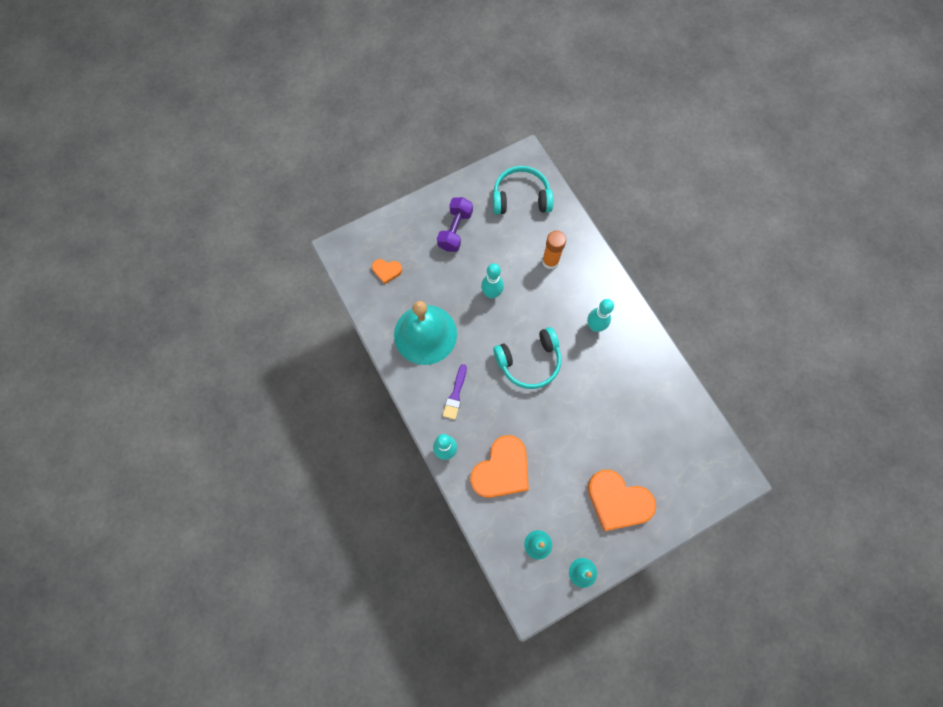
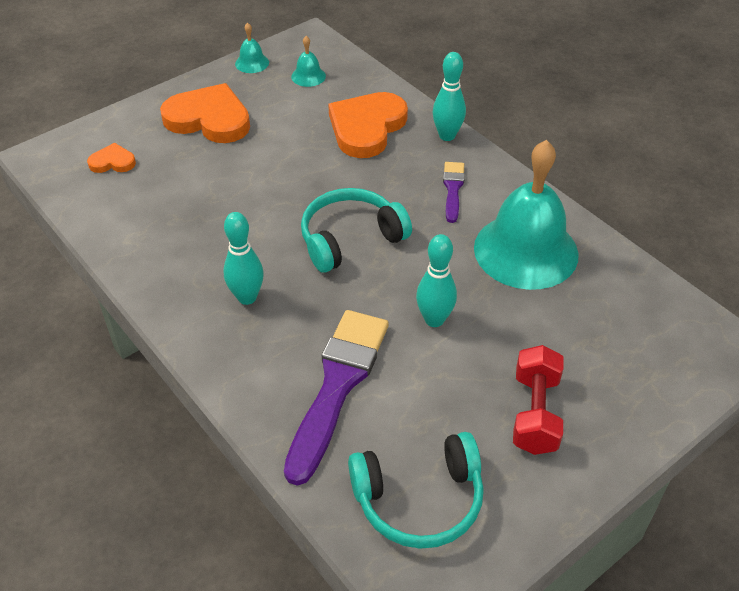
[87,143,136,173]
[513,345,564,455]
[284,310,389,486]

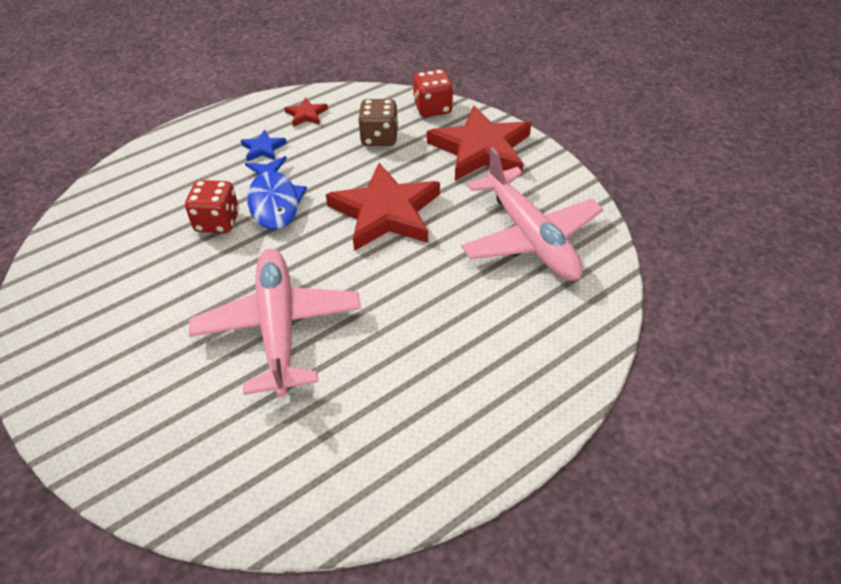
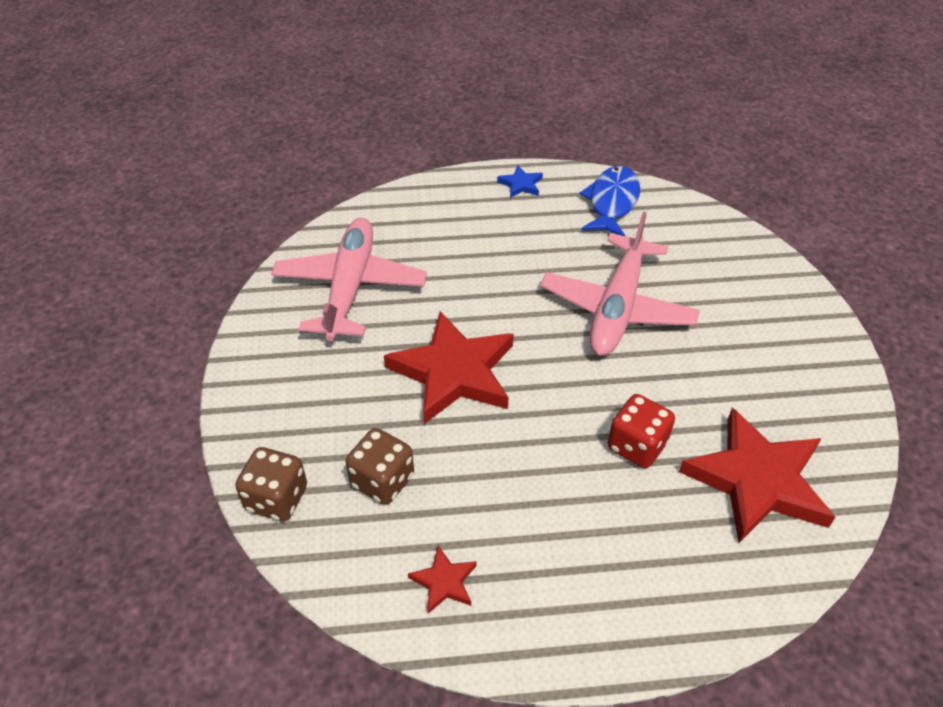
[497,165,543,198]
[579,166,640,236]
[235,447,307,521]
[679,408,835,543]

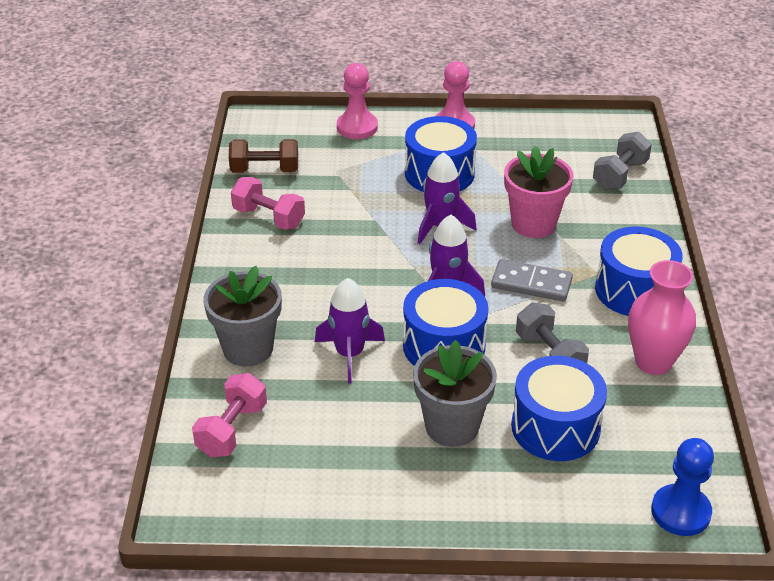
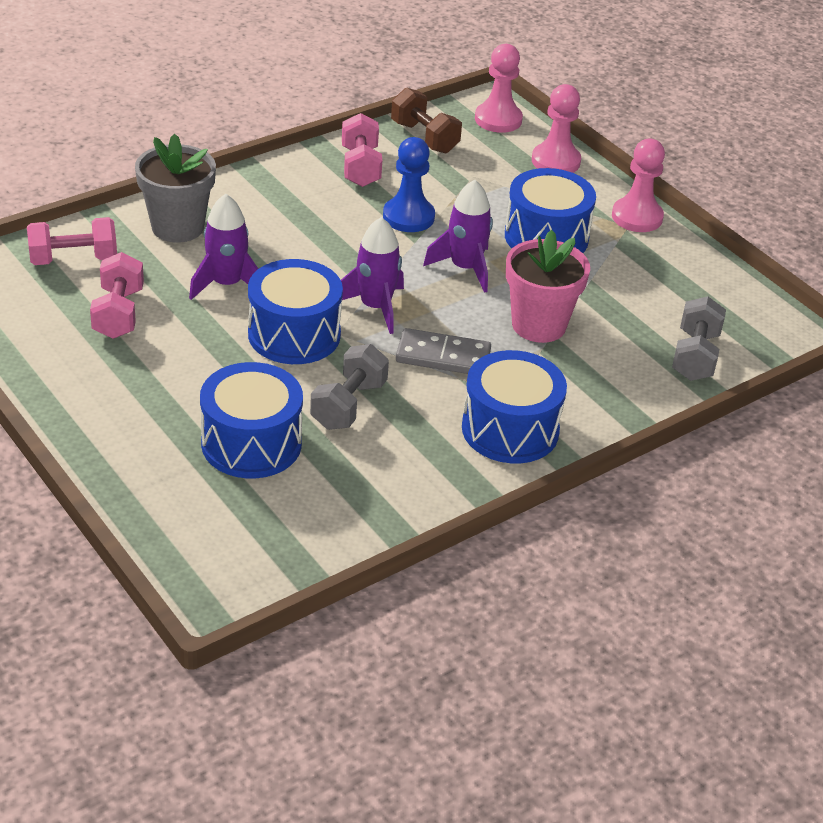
[413,340,497,447] (first image)
[396,328,491,374]
[672,296,726,381]
[628,260,696,375] (first image)
[383,137,435,232]
[90,252,144,339]
[475,44,523,133]

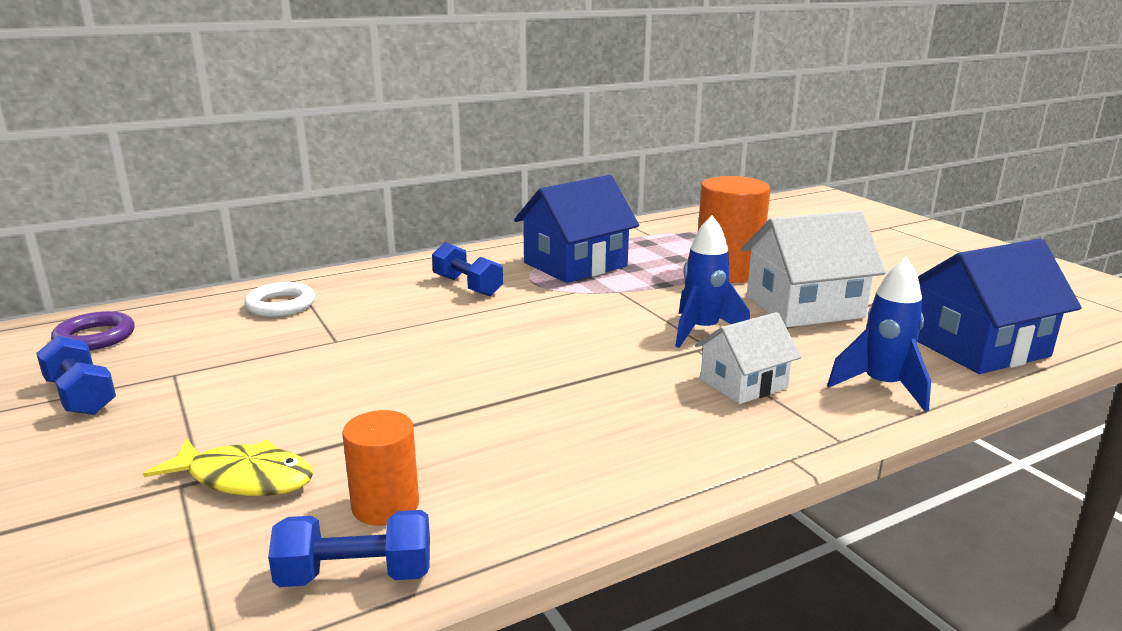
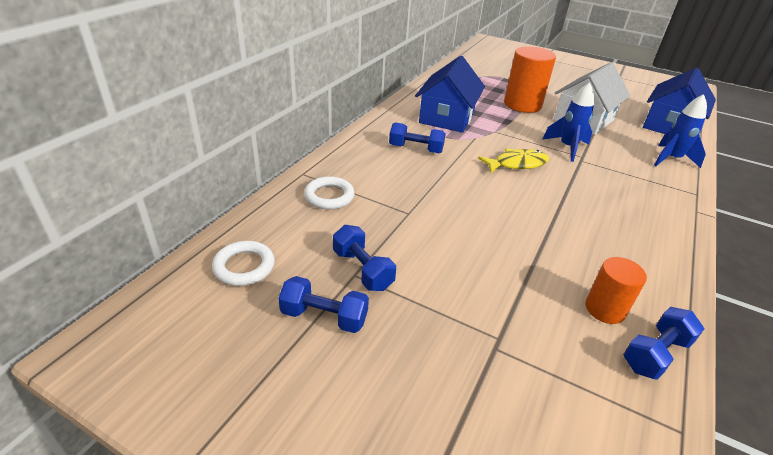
[212,241,275,286]
[478,148,549,173]
[695,312,801,404] (first image)
[333,225,396,291]

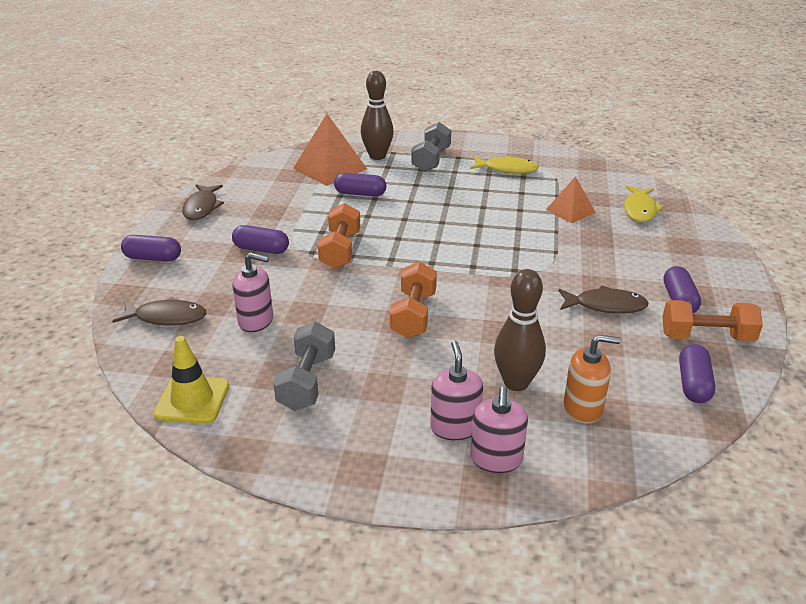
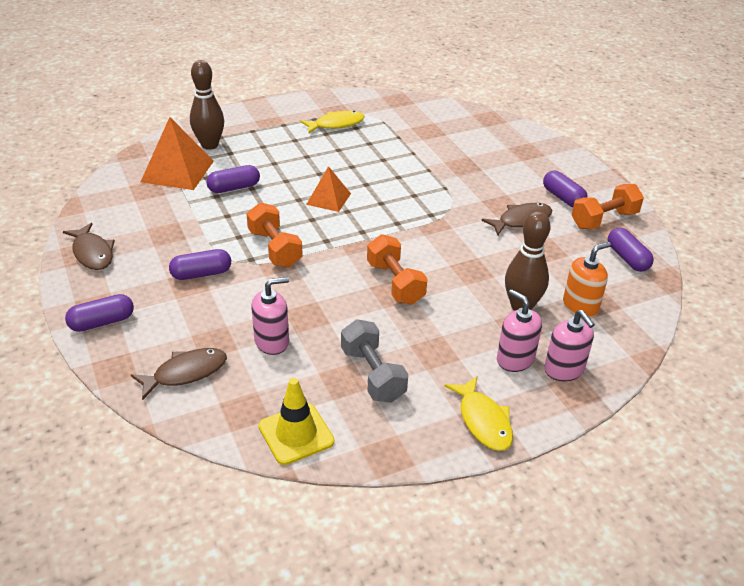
[411,122,451,172] (first image)
[306,166,351,212]
[445,376,513,451]

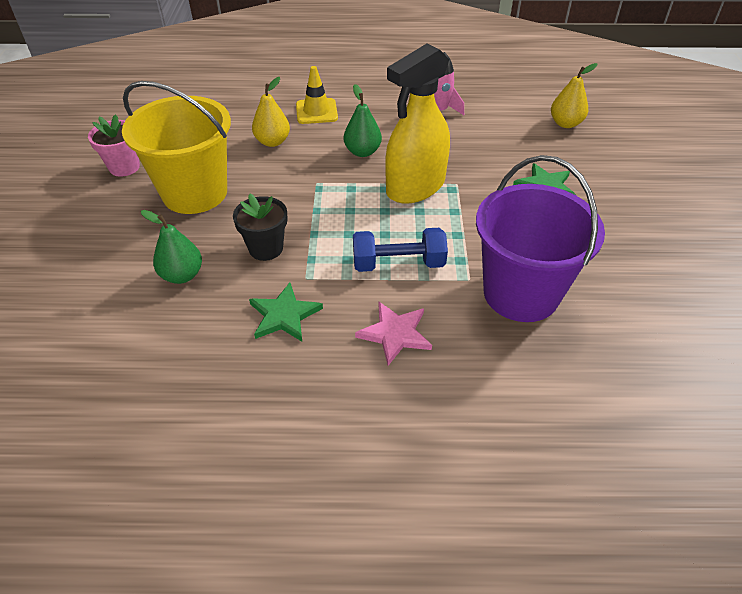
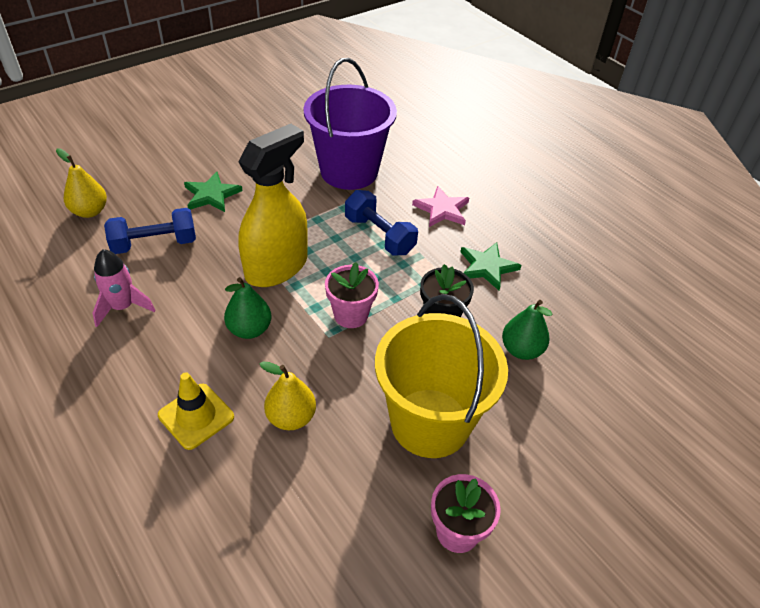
[238,124,308,287]
[104,208,196,254]
[325,262,379,328]

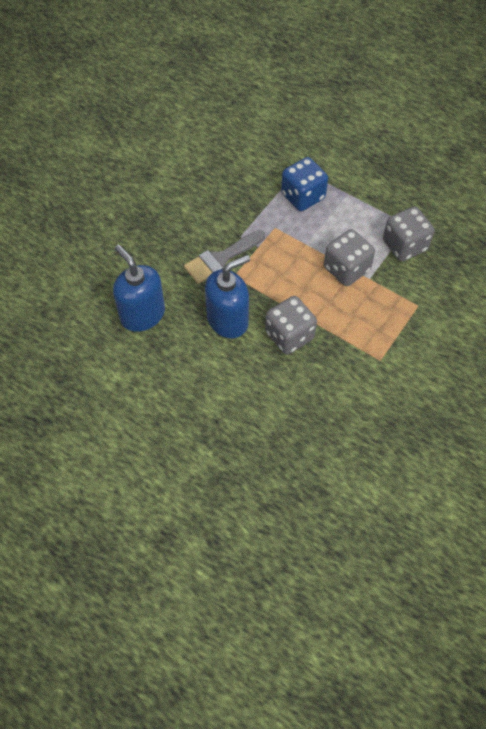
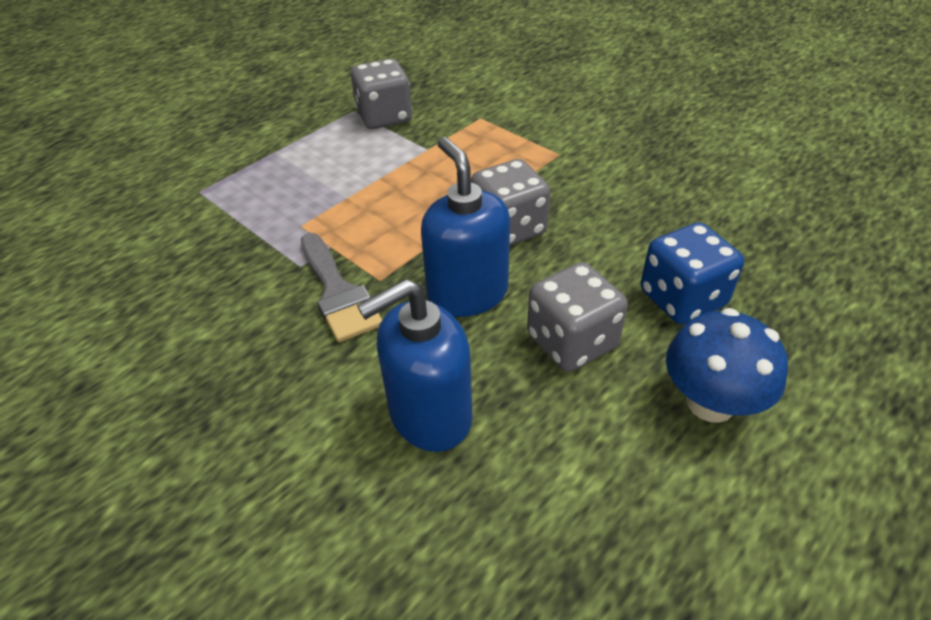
[641,222,744,325]
[527,262,628,372]
[666,308,788,423]

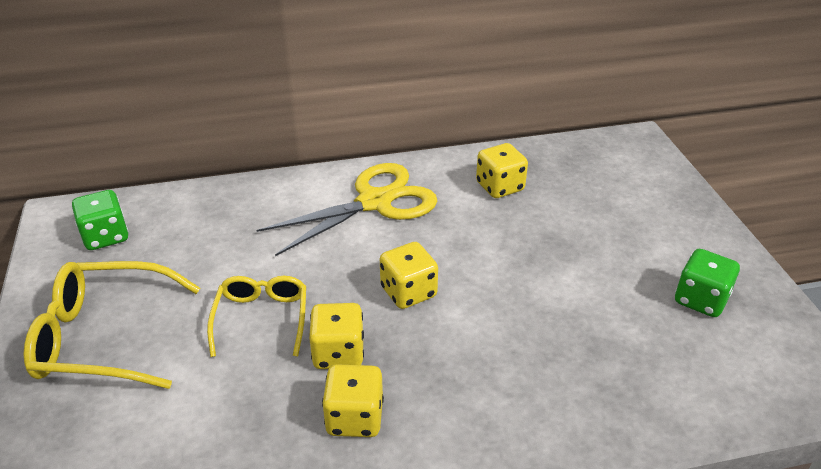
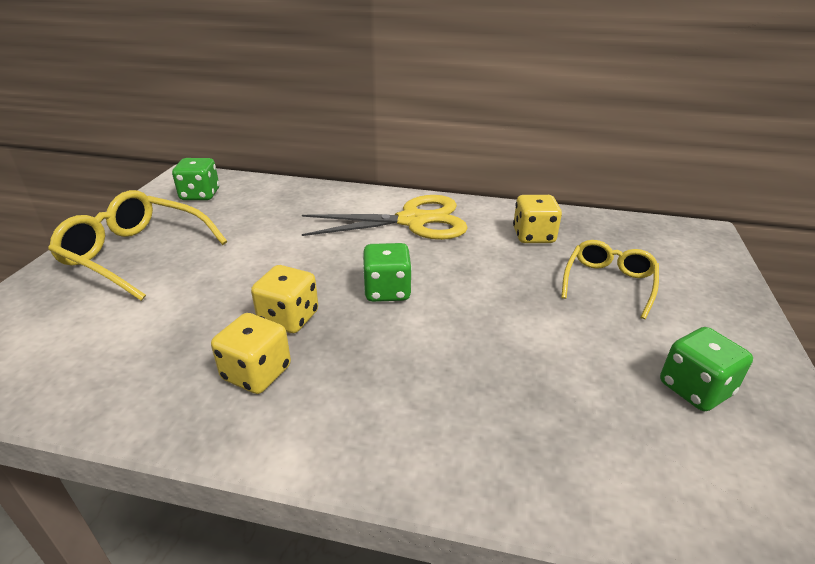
[561,240,659,319]
[363,243,412,302]

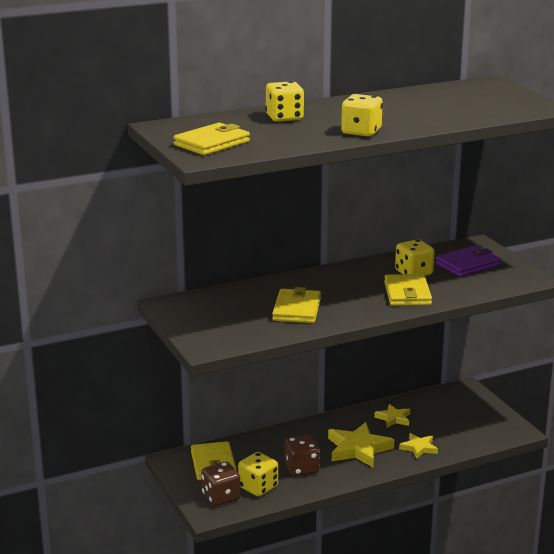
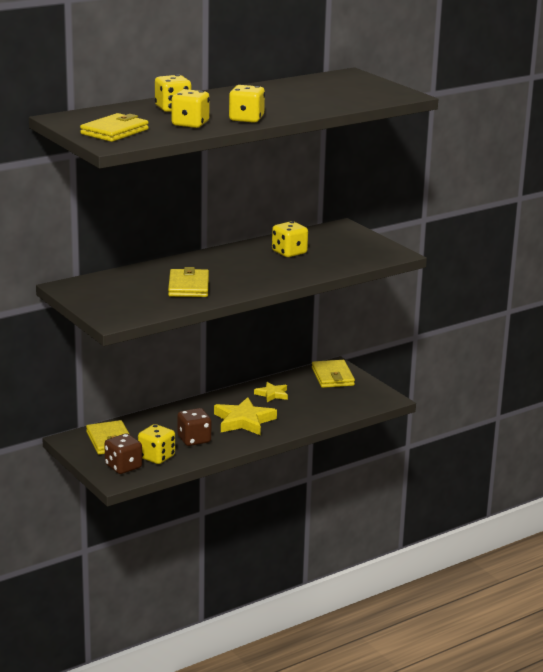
[312,360,355,388]
[399,433,438,459] (first image)
[436,246,500,277] (first image)
[171,89,210,128]

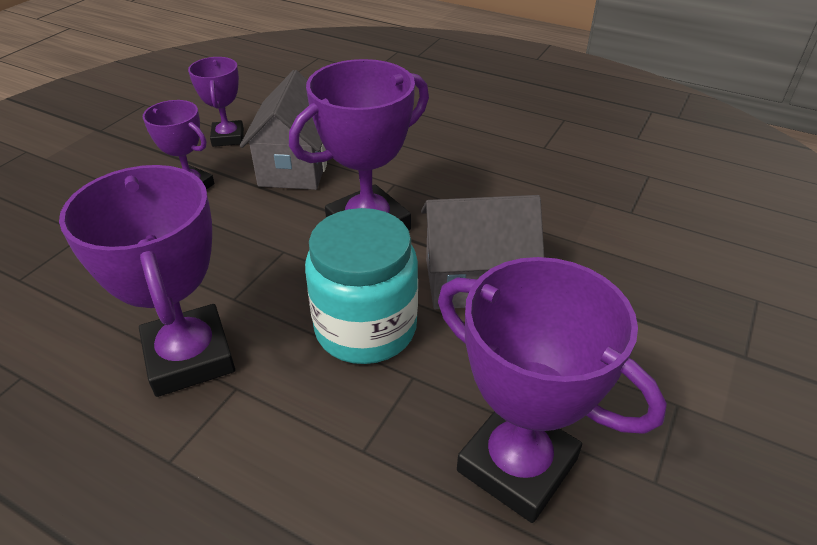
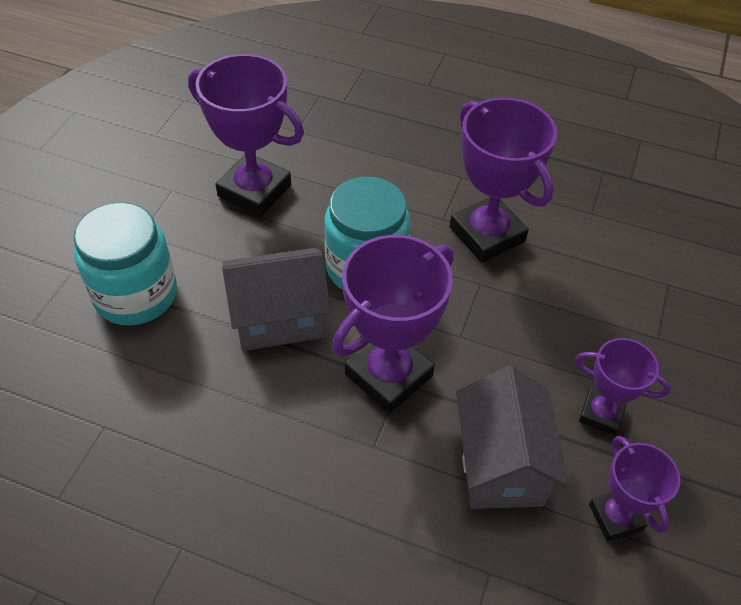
[73,202,177,326]

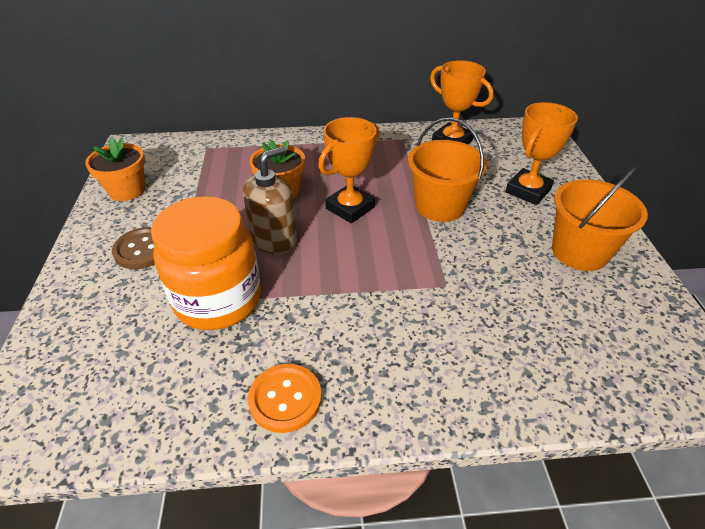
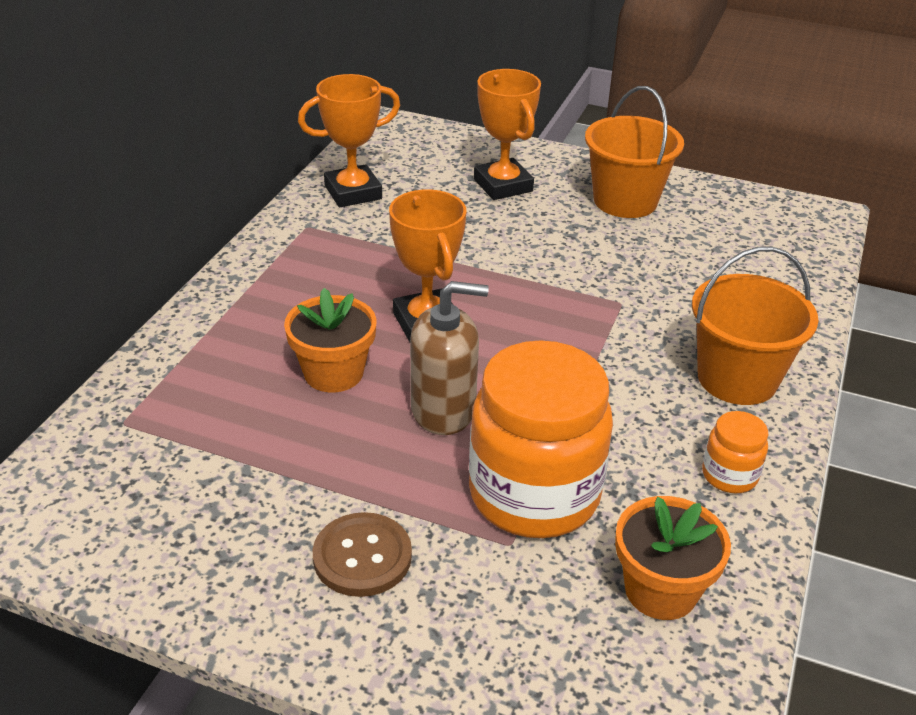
[615,496,731,620]
[410,281,489,435]
[702,411,768,493]
[692,246,818,405]

